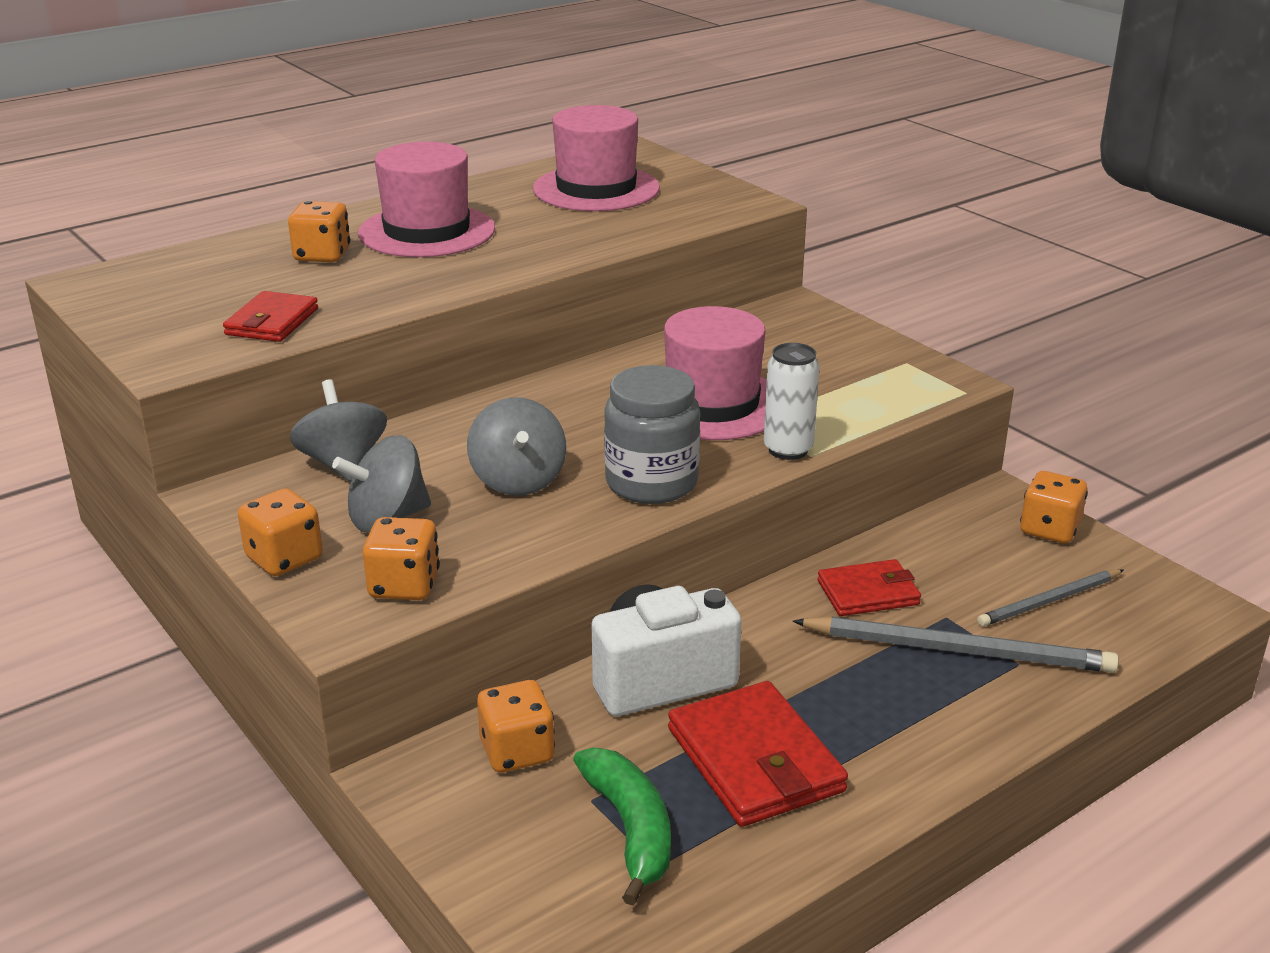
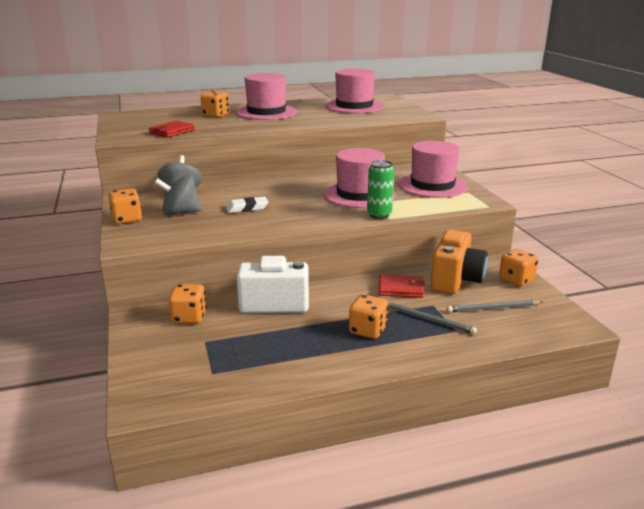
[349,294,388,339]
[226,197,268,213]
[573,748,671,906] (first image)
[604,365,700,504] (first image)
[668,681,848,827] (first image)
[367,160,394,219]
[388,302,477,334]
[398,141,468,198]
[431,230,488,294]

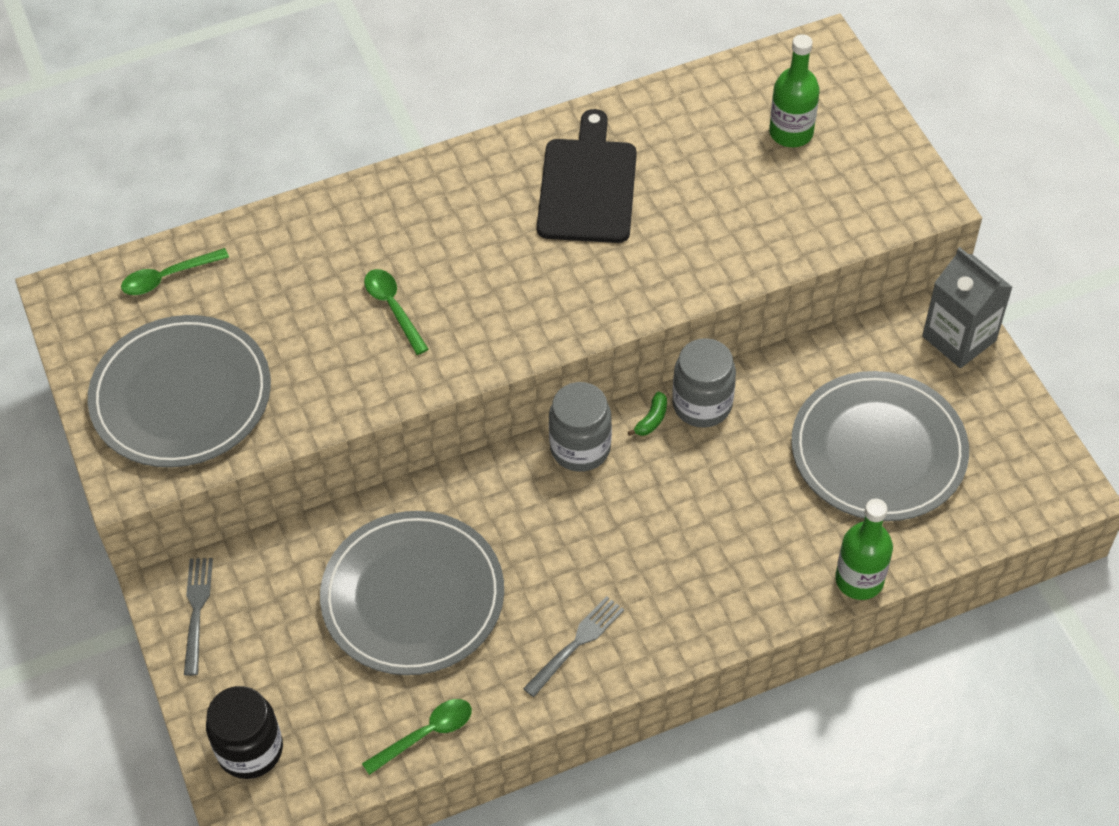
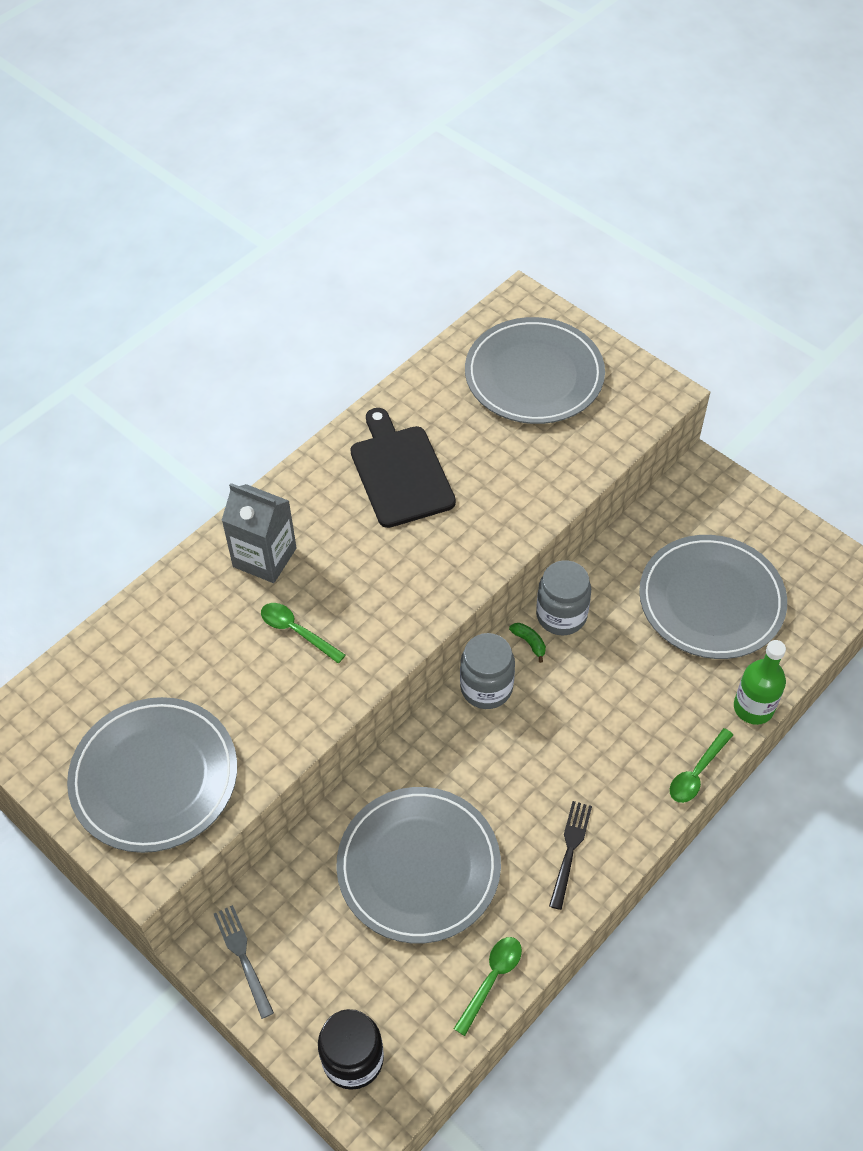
[670,728,733,803]
[549,801,592,910]
[509,623,546,663]
[465,317,605,424]
[221,483,297,583]

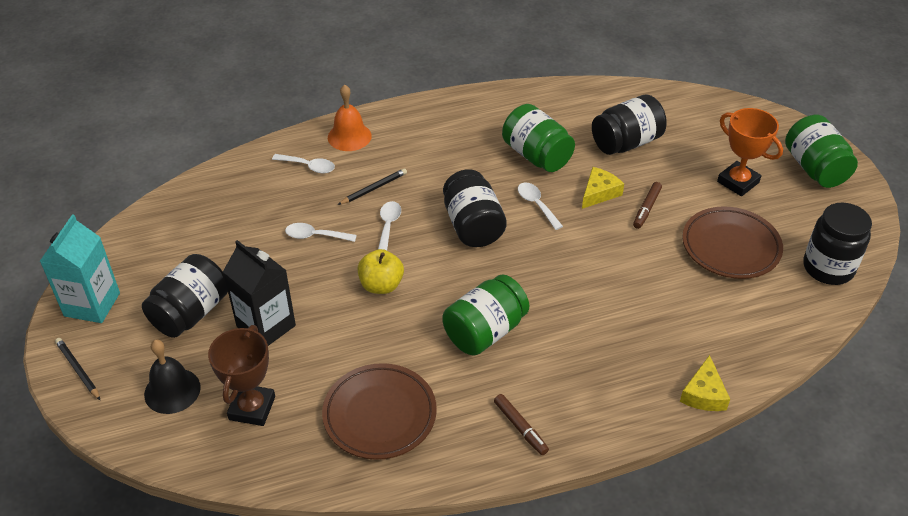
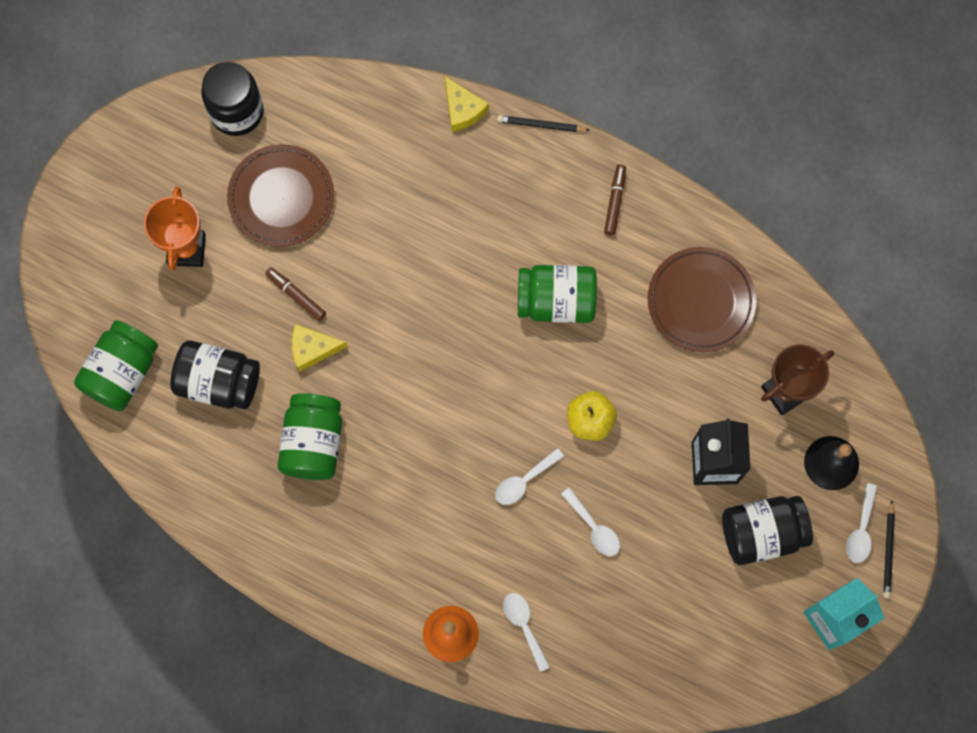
[497,115,590,132]
[443,169,507,247] (first image)
[846,483,877,563]
[265,267,326,321]
[445,76,489,132]
[74,320,158,411]

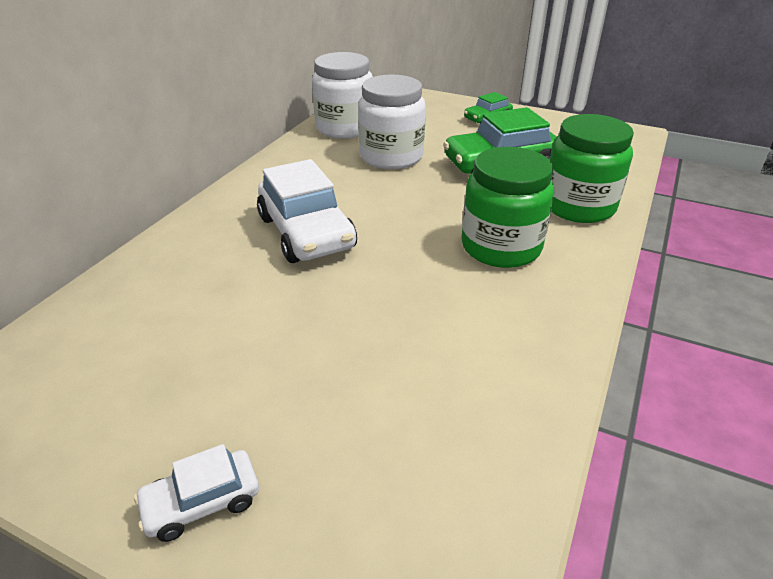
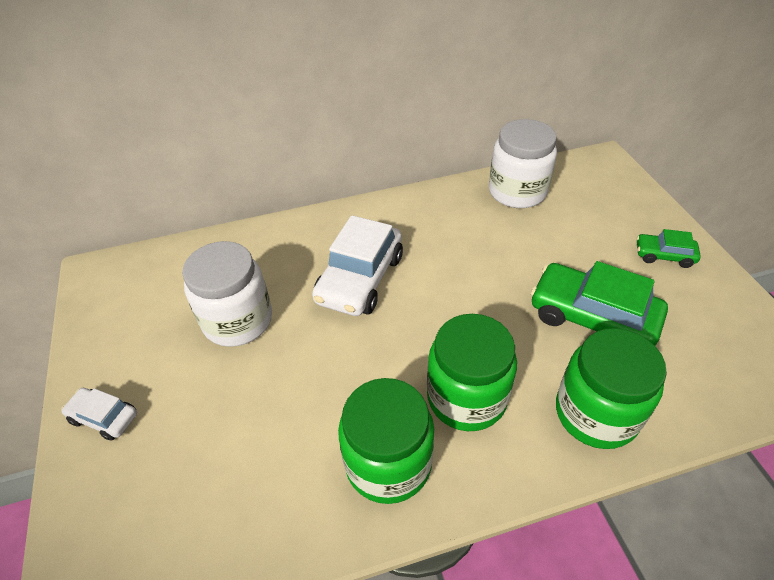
[182,241,272,347]
[338,378,434,504]

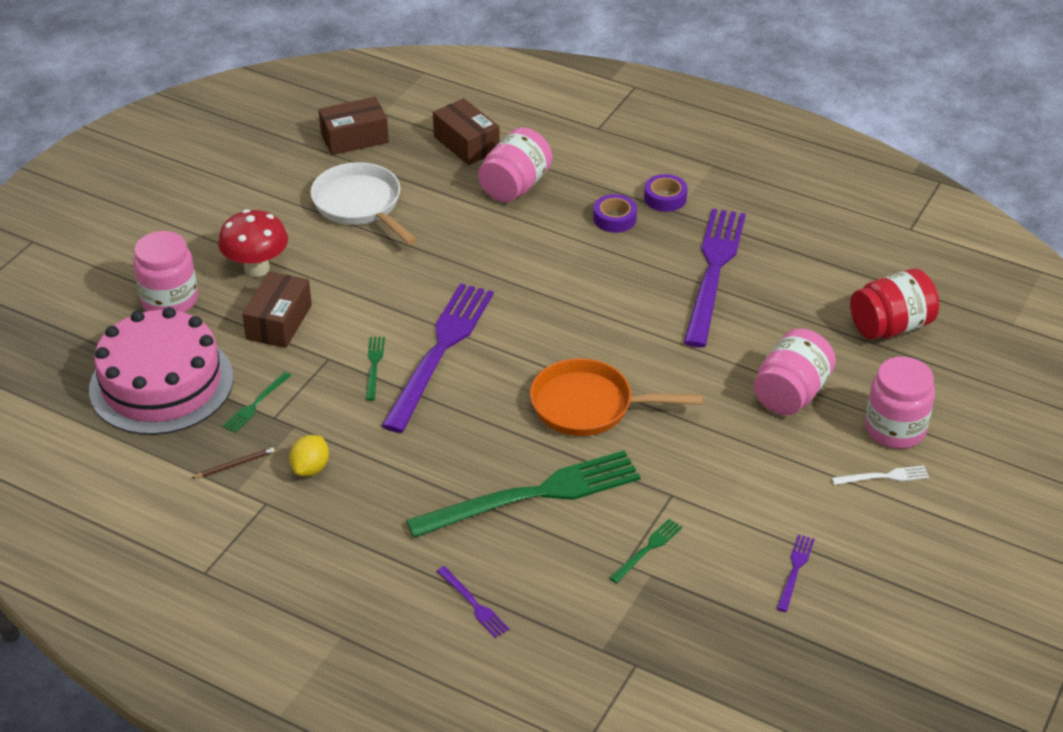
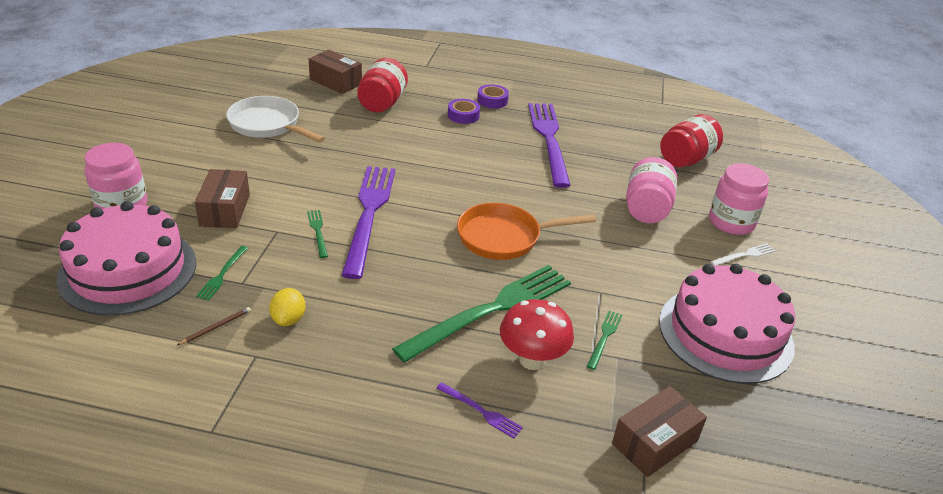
[500,299,574,370]
[612,386,707,477]
[357,58,408,112]
[659,264,795,384]

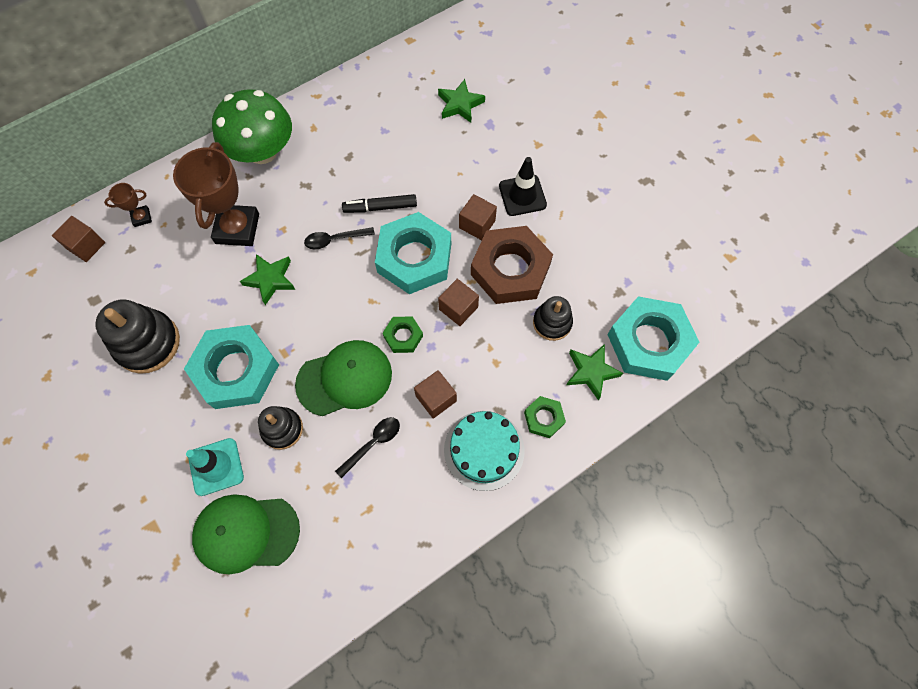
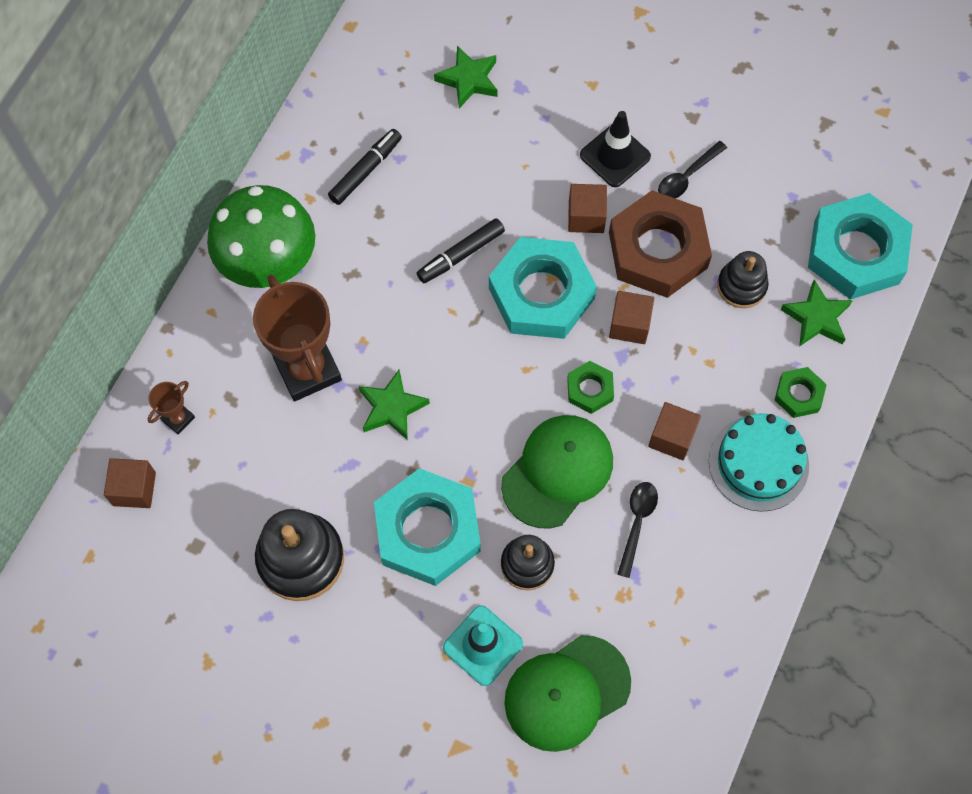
[658,141,727,198]
[328,129,402,205]

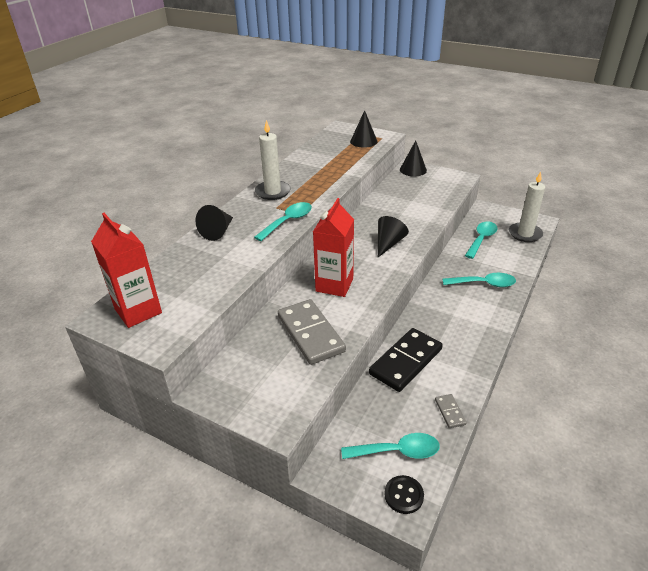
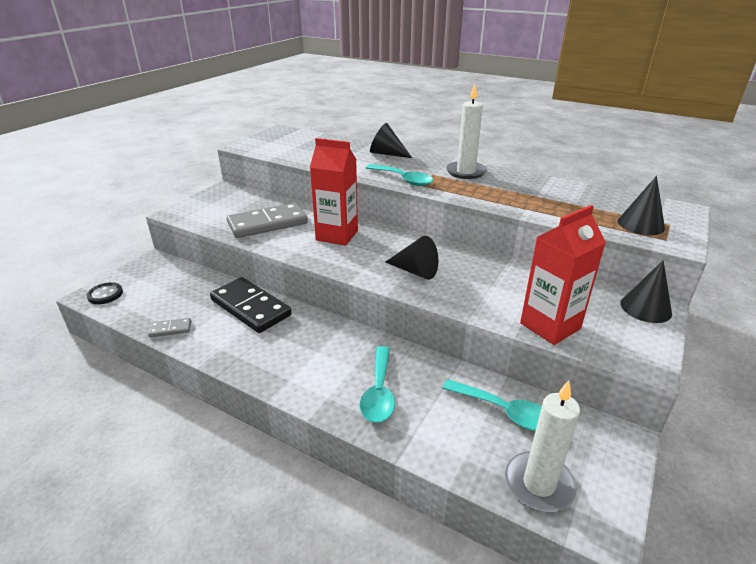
[520,205,606,345]
[341,433,440,459] (first image)

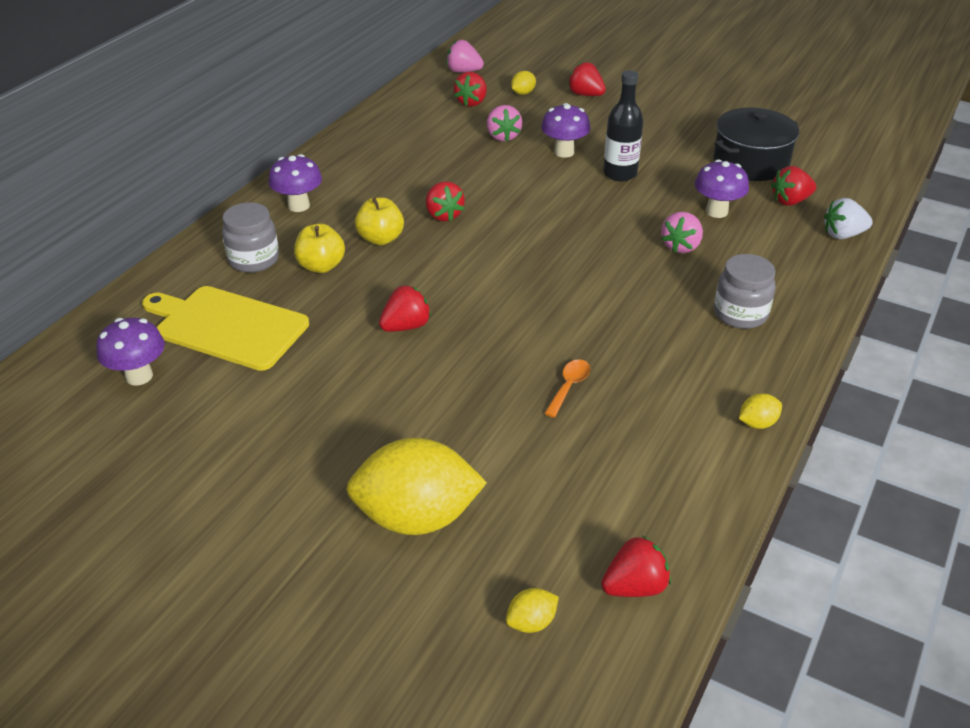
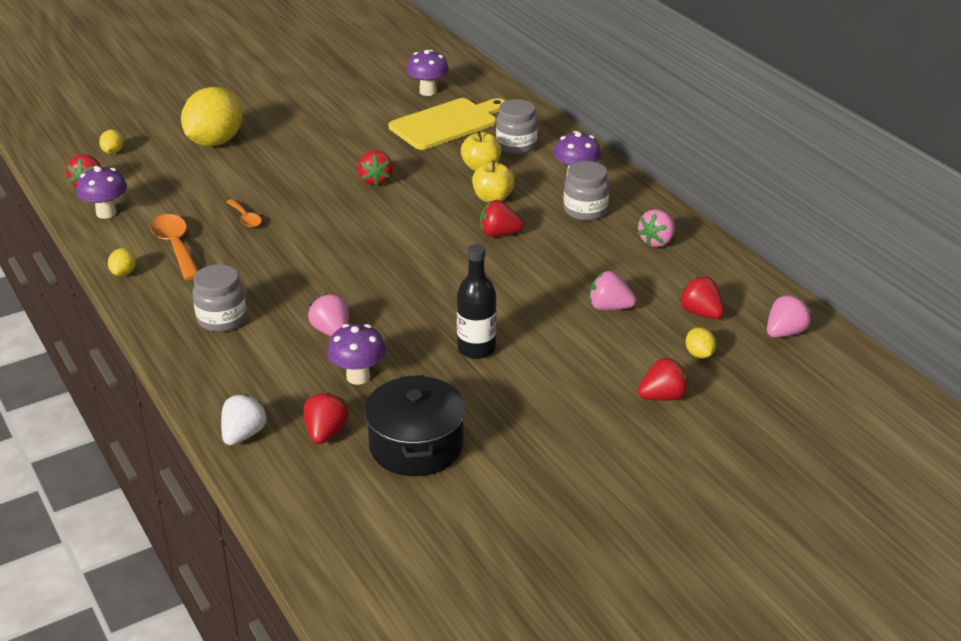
[76,166,127,219]
[150,214,198,280]
[564,161,609,221]
[637,209,675,247]

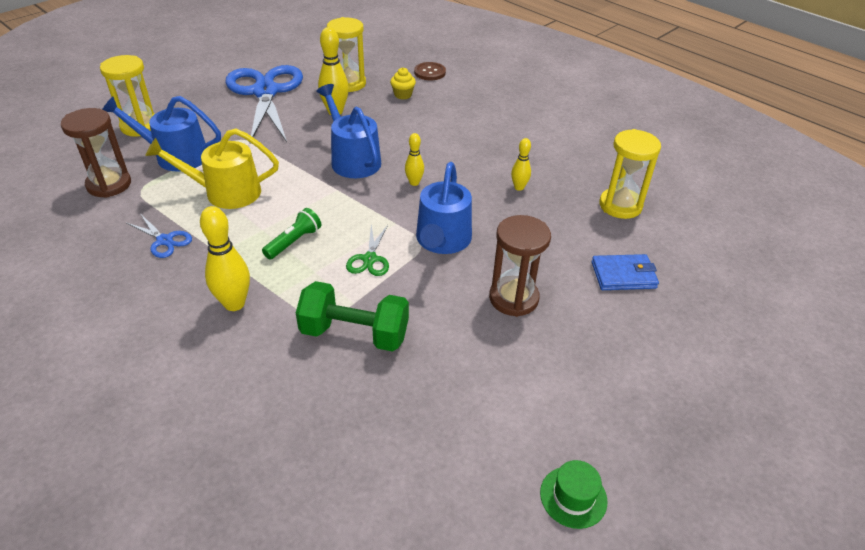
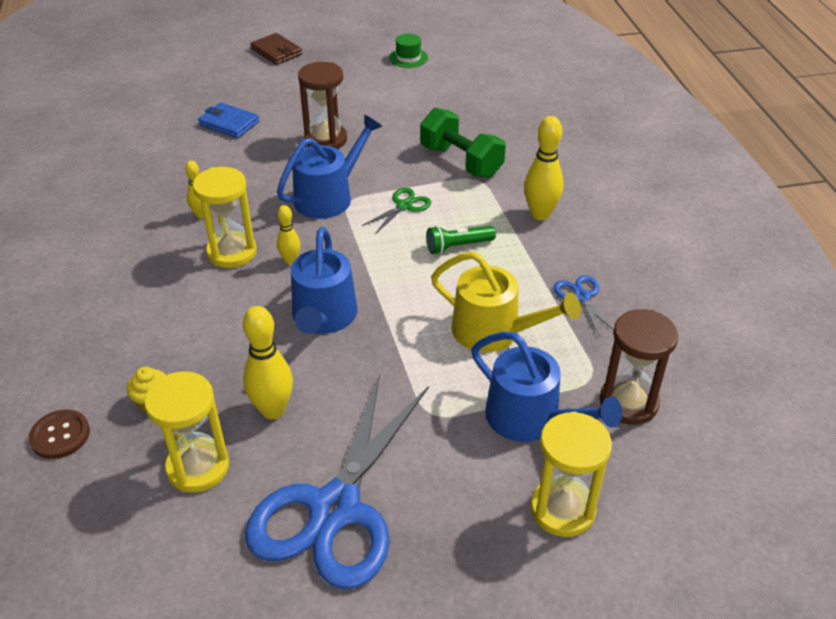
[192,167,257,268]
[250,33,302,65]

